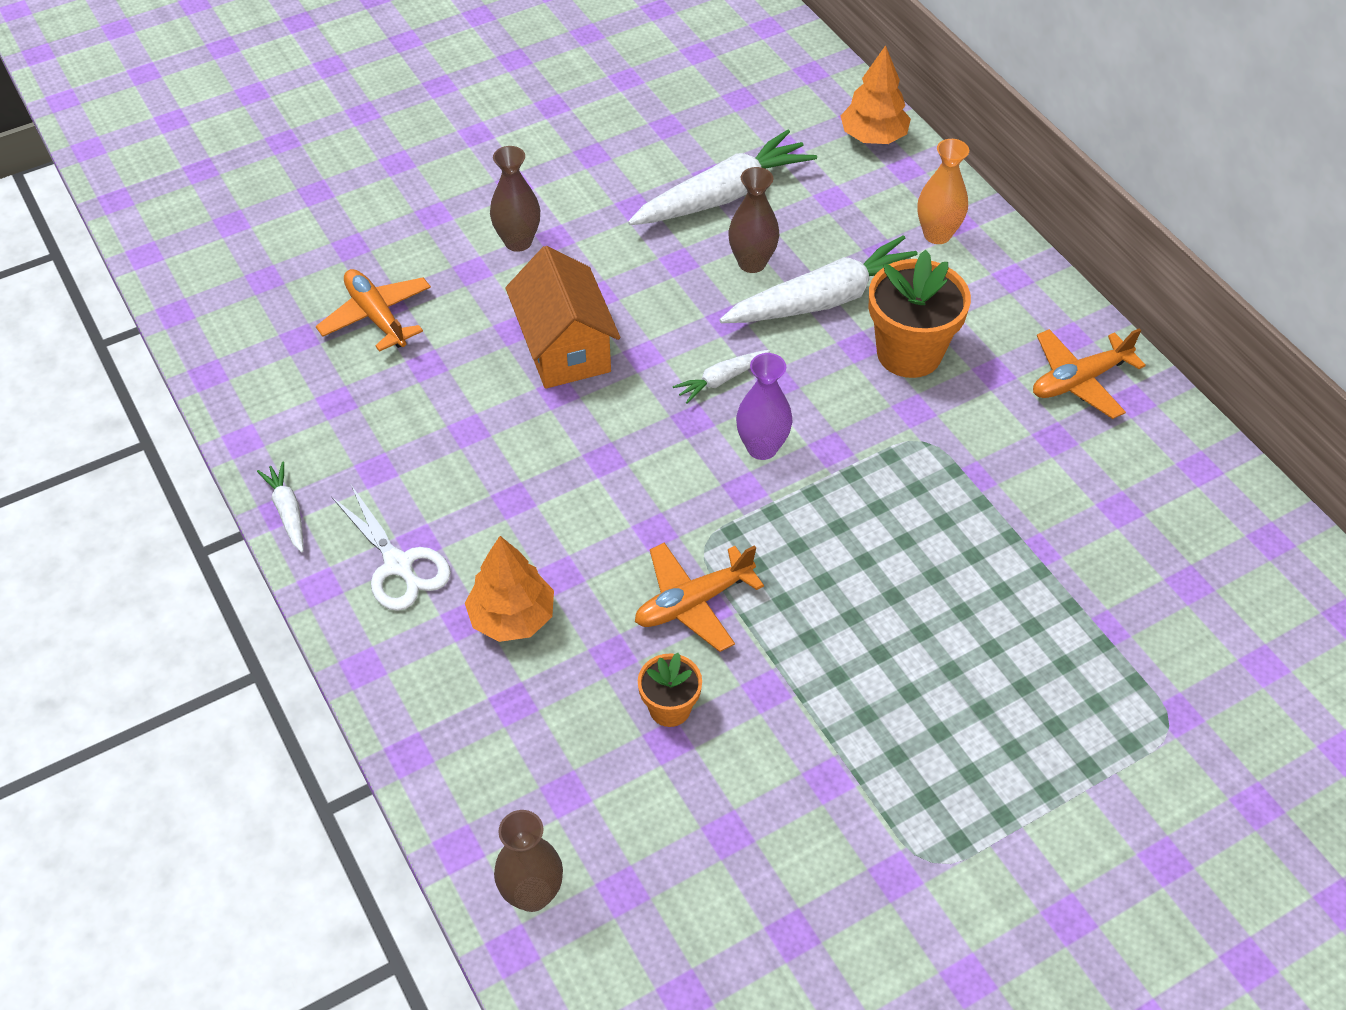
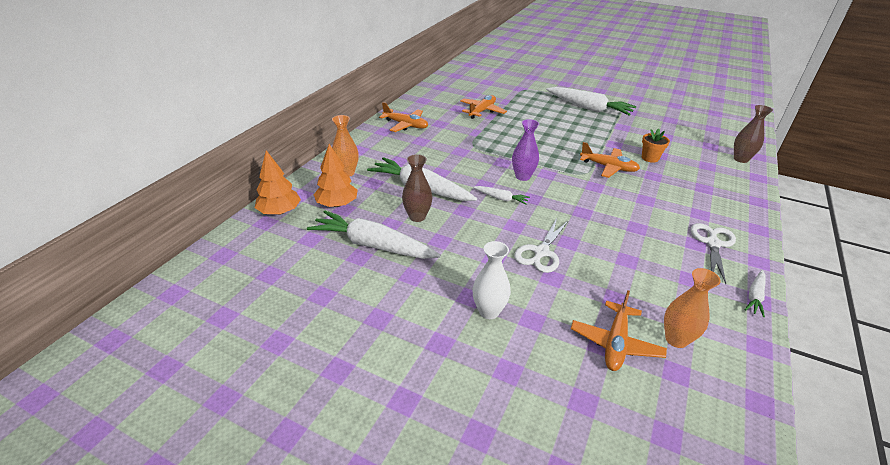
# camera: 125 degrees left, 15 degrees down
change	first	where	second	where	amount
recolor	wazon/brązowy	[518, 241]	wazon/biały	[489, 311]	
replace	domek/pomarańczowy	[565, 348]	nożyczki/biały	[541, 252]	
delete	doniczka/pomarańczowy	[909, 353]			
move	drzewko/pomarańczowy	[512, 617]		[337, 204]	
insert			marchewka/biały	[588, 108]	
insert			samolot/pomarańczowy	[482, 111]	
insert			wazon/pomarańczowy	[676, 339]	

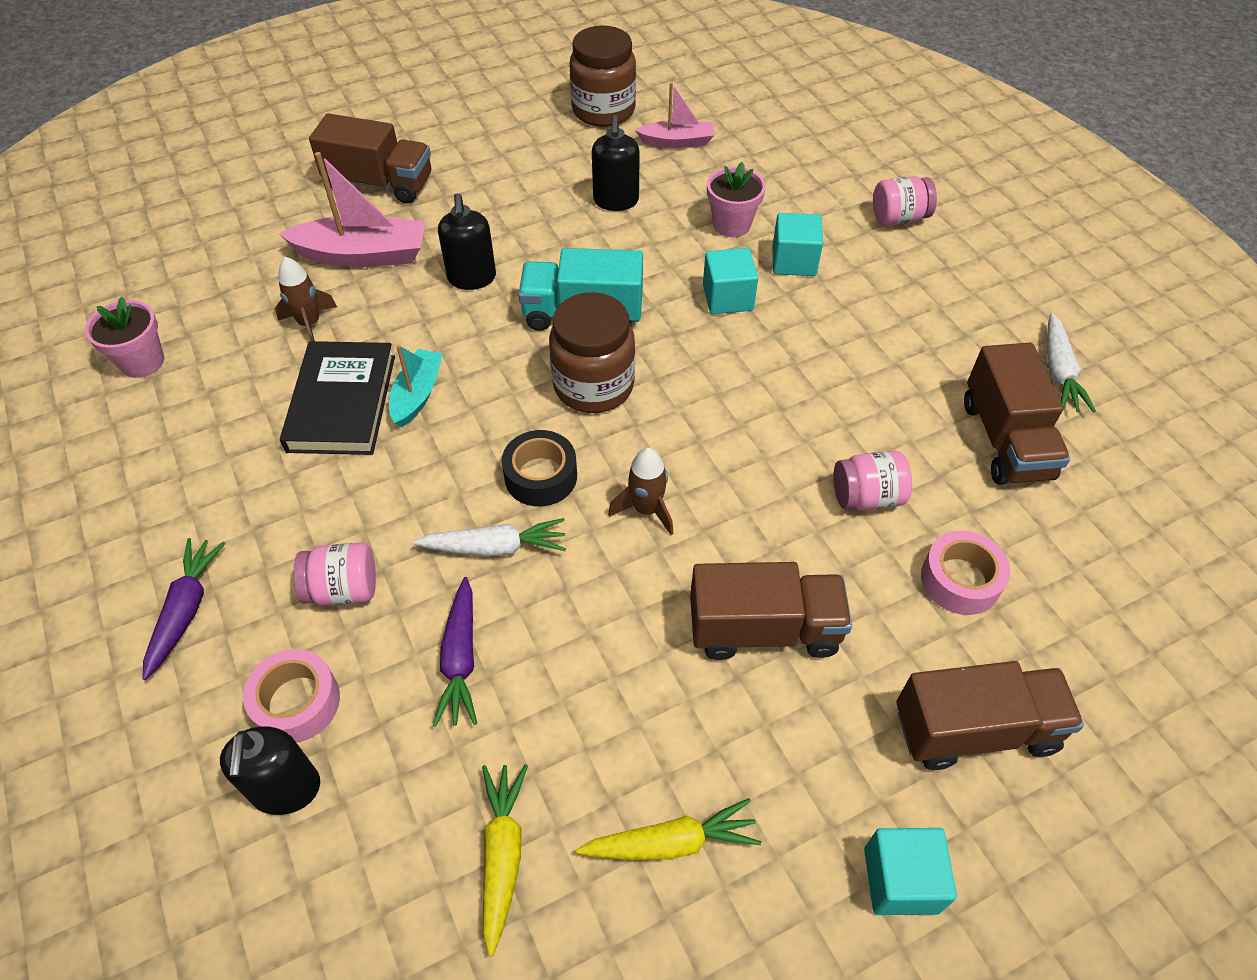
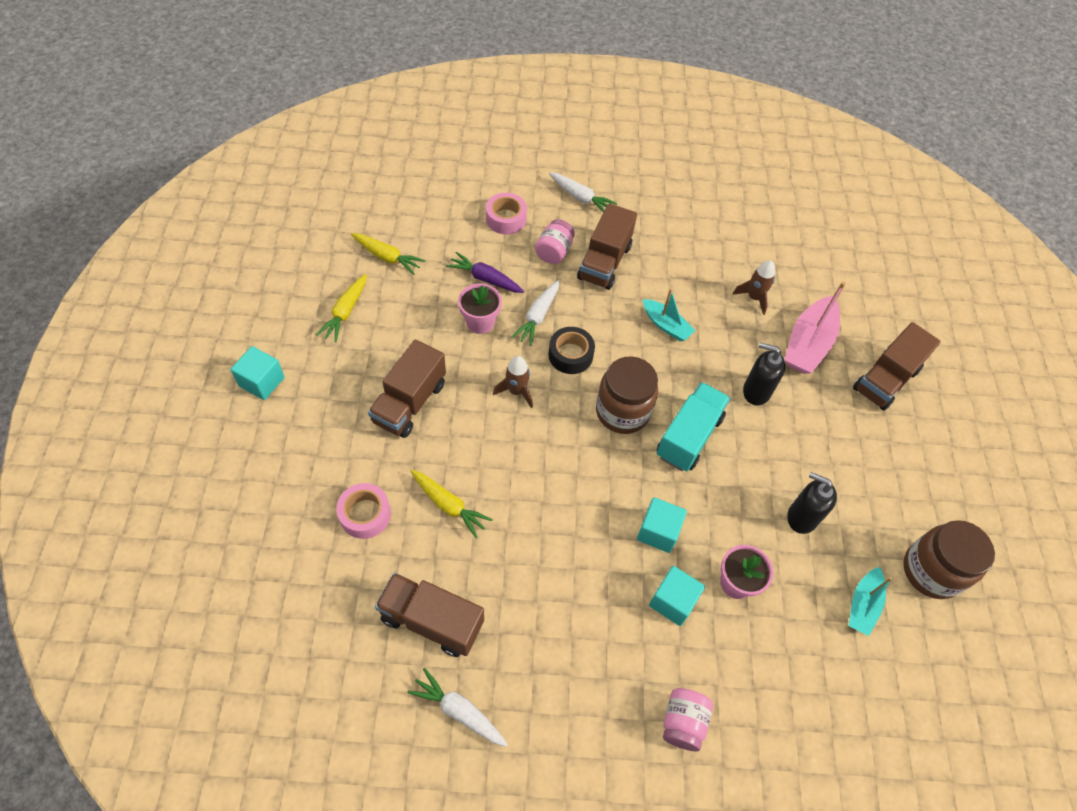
# camera: 115 degrees right, 5 degrees up
change	first	where	second	where	amount
recolor	łódka/różowy	[677, 142]	łódka/turkusowy	[863, 605]	
move	doniczka/różowy	[142, 362]		[480, 322]	
delete	książka/czarny	[342, 403]			
replace	słoik/różowy	[867, 497]	marchewka/żółty	[449, 505]	
recolor	marchewka/fioletowy	[186, 610]	marchewka/biały	[580, 198]	
move	ciężarówka/brązowy	[975, 729]		[604, 262]	
delete	dozownik mydła/czarny	[286, 789]			

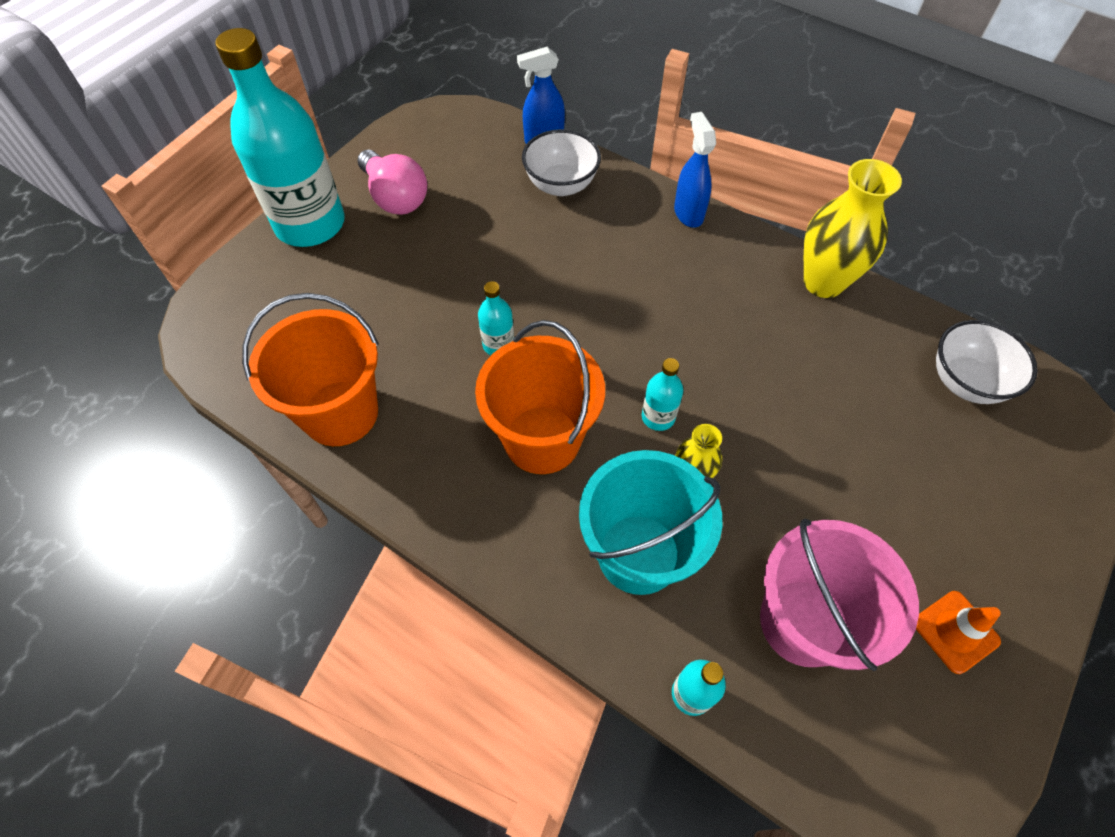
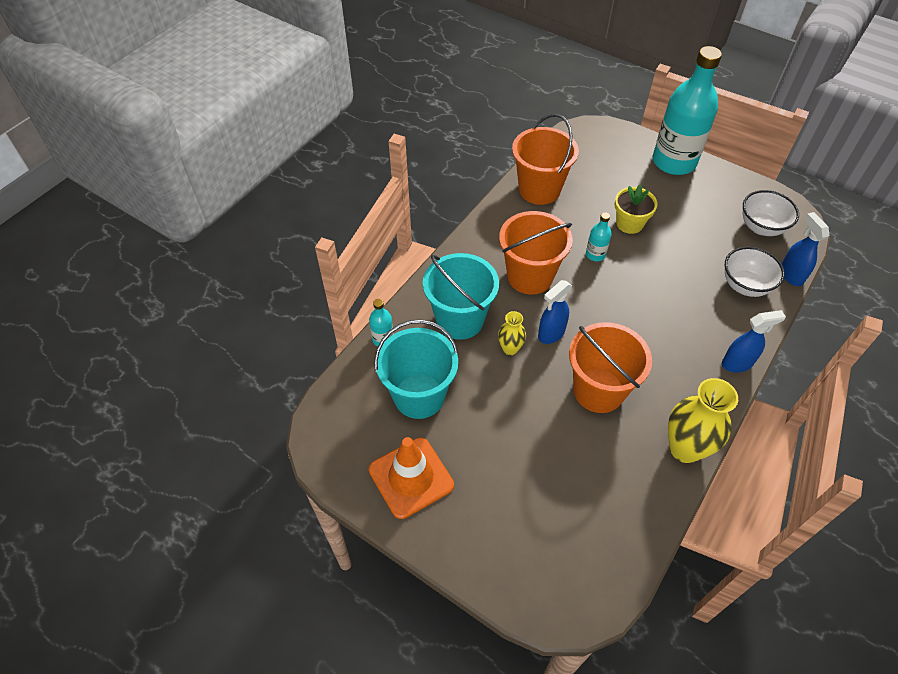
# camera: 90 degrees right, 5 degrees down
change	first	where	second	where	amount
delete	żarówka/różowy	[395, 197]			
move	miska/biały	[965, 382]		[761, 227]	
replace	butelka/turkusowy	[658, 417]	spryskiwacz/niebieski	[551, 334]	
recolor	wiadro/różowy	[803, 622]	wiadro/turkusowy	[419, 396]	
resize	pachołek/pomarańczowy	[955, 631]		[411, 477]	x1.69
insert			doniczka/żółty	[629, 223]	
insert			wiadro/pomarańczowy	[598, 390]	

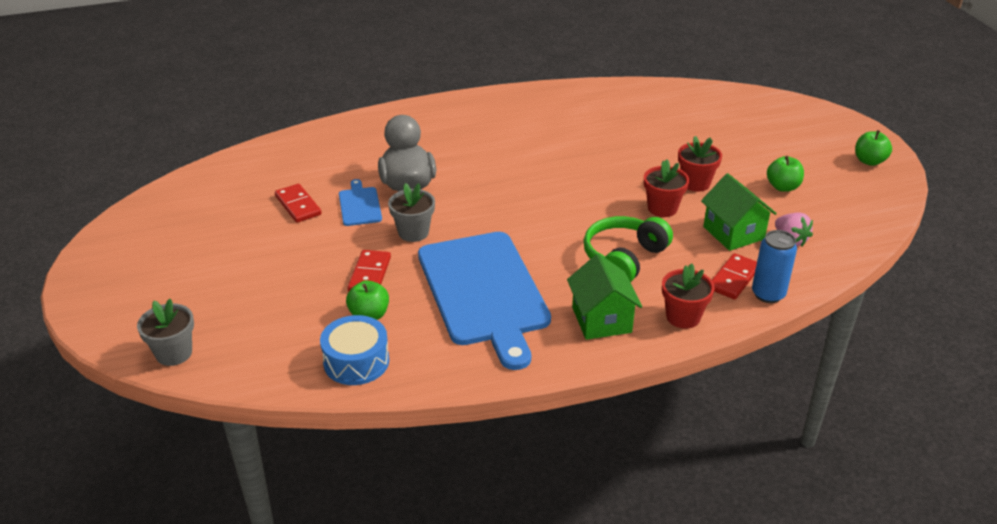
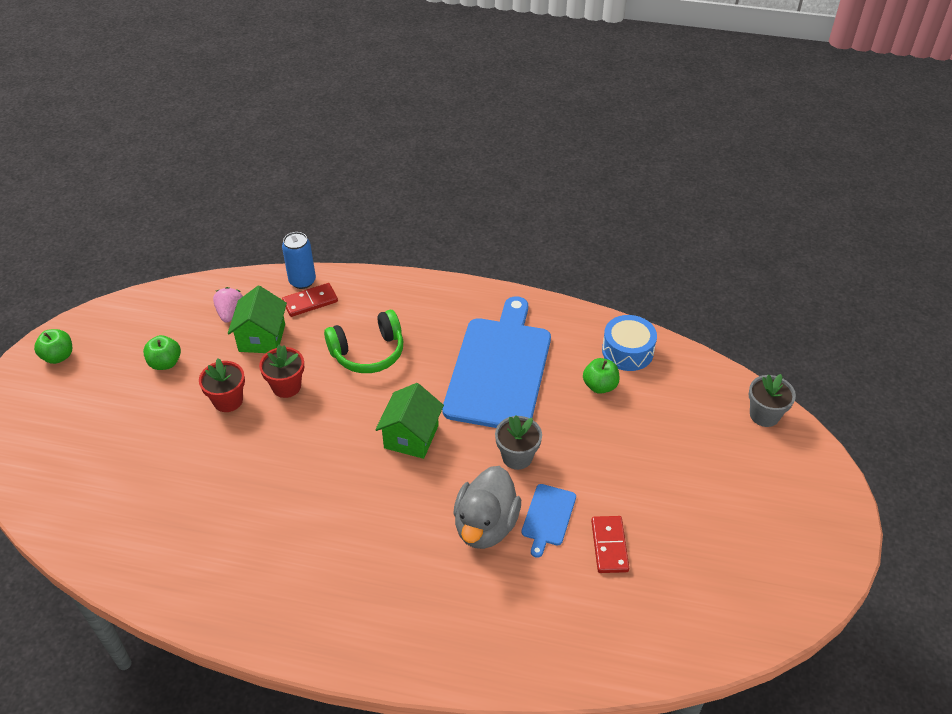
# camera: 150 degrees left, 10 degrees up
change	first	where	second	where	amount
delete	kostka domina/czerwony	[370, 274]			
move	domek/zielony	[601, 320]		[411, 436]	
delete	doniczka/czerwony	[683, 317]			

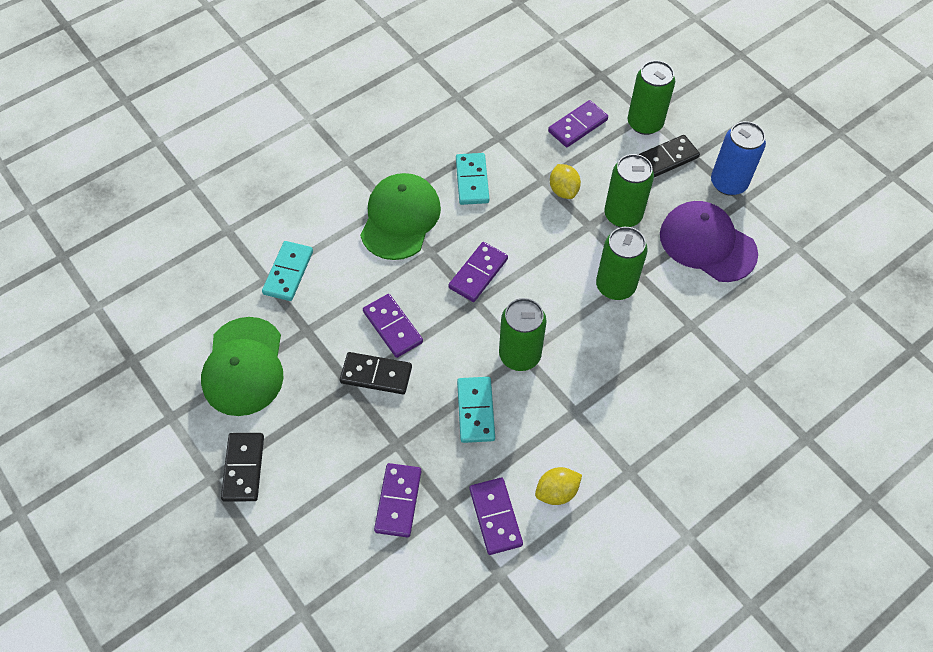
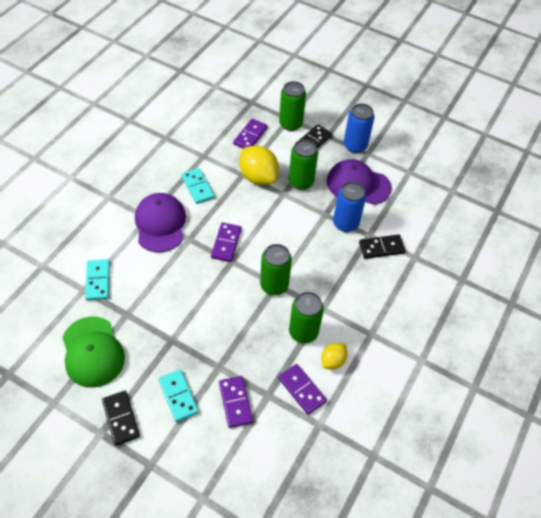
# camera: 25 degrees left, 5 degrees down
change	first	where	second	where	amount
resize	cytryna/żółty	[563, 190]		[258, 177]	x1.81
recolor	czapka/zielony	[400, 218]	czapka/fioletowy	[160, 224]	
move	puszka/zielony	[615, 286]		[303, 332]	
delete	kostka domina/fioletowy	[392, 327]			
move	kostka domina/czarny	[376, 375]		[381, 248]	
move	kostka domina/turkusowy	[476, 411]		[178, 396]	
insert			puszka/niebieski	[345, 223]	

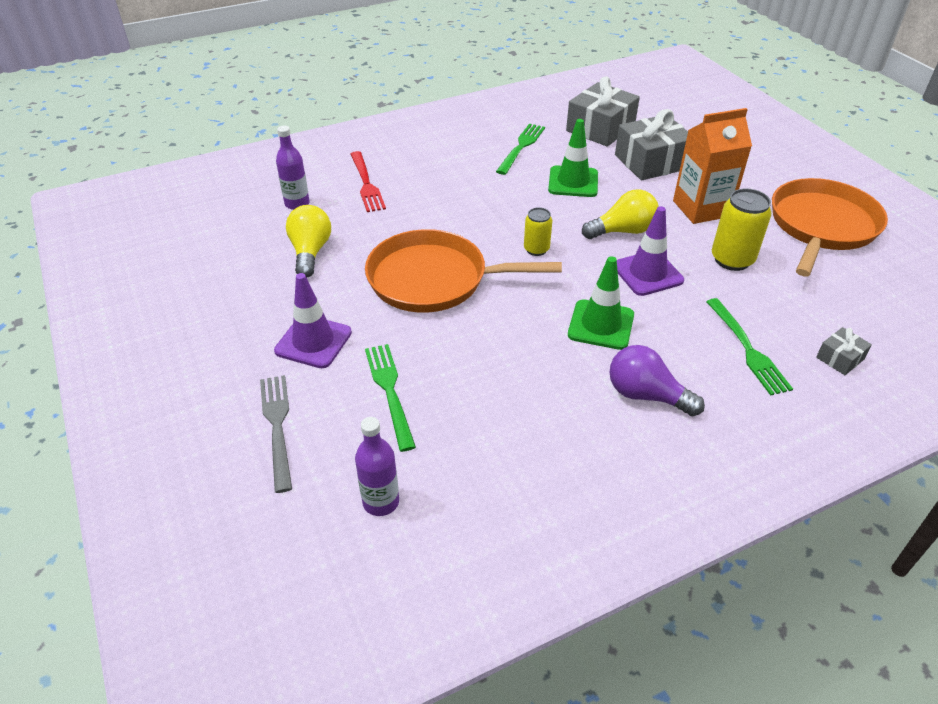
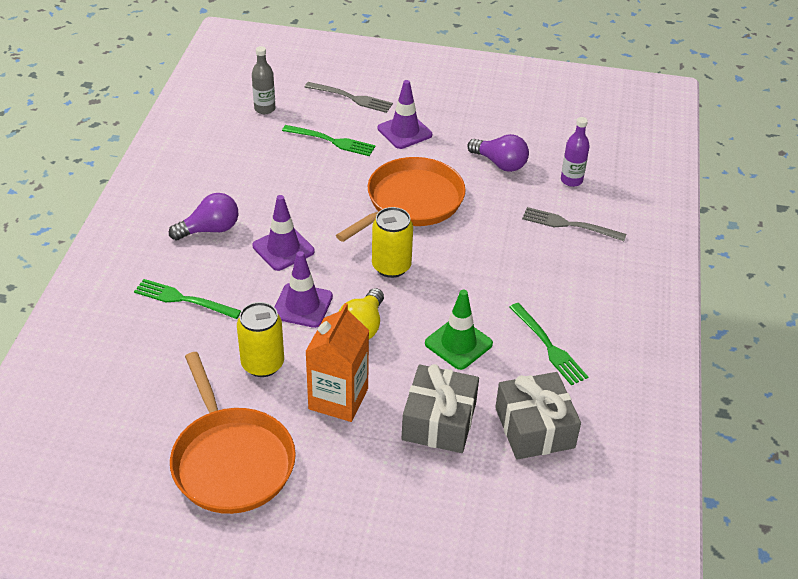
# camera: 125 degrees right, 0 degrees up
change	first	where	second	where	amount
recolor	widelec/czerwony	[366, 184]	widelec/szary	[569, 225]	
recolor	żarówka/żółty	[310, 252]	żarówka/fioletowy	[500, 163]	
resize	puszka/żółty	[536, 249]		[391, 266]	x1.65
recolor	pachołek/zielony	[601, 325]	pachołek/fioletowy	[283, 249]	
delete	prezent/szary	[840, 358]			
recolor	butelka/fioletowy	[381, 502]	butelka/szary	[264, 109]	

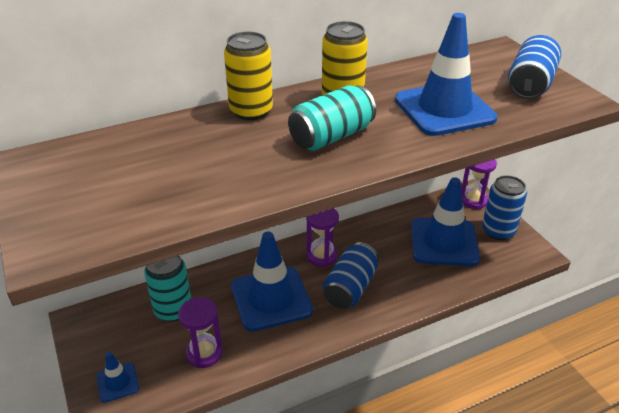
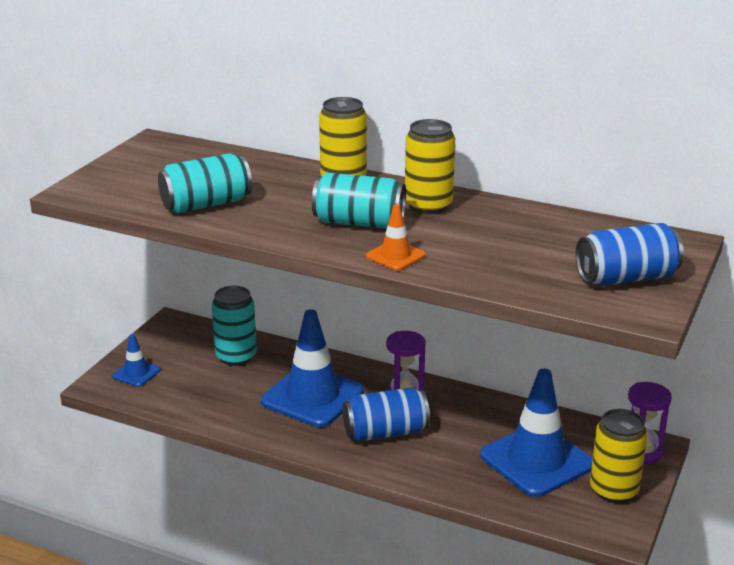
# camera: 50 degrees right, 10 degrees down
change	first	where	second	where	amount
delete	pachołek/niebieski	[444, 109]			
recolor	puszka/niebieski	[498, 231]	puszka/żółty	[613, 490]	
delete	klepsydra/fioletowy	[204, 353]			
insert			puszka/turkusowy	[206, 204]	
insert			pachołek/pomarańczowy	[395, 256]	

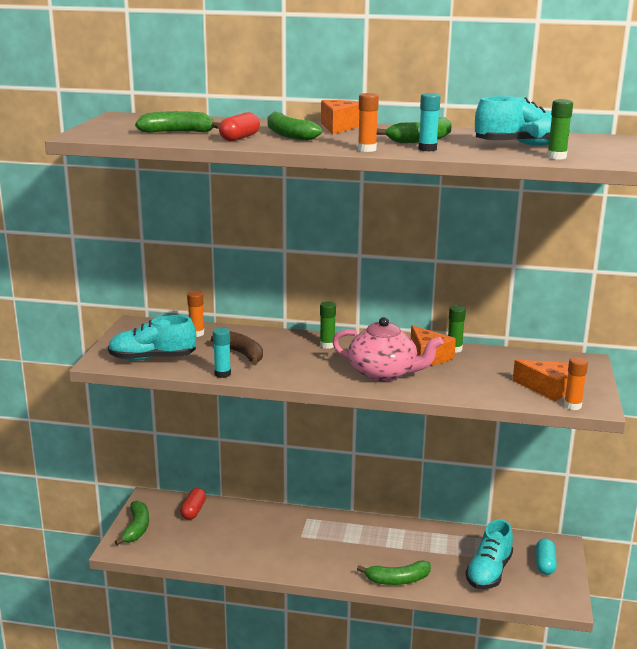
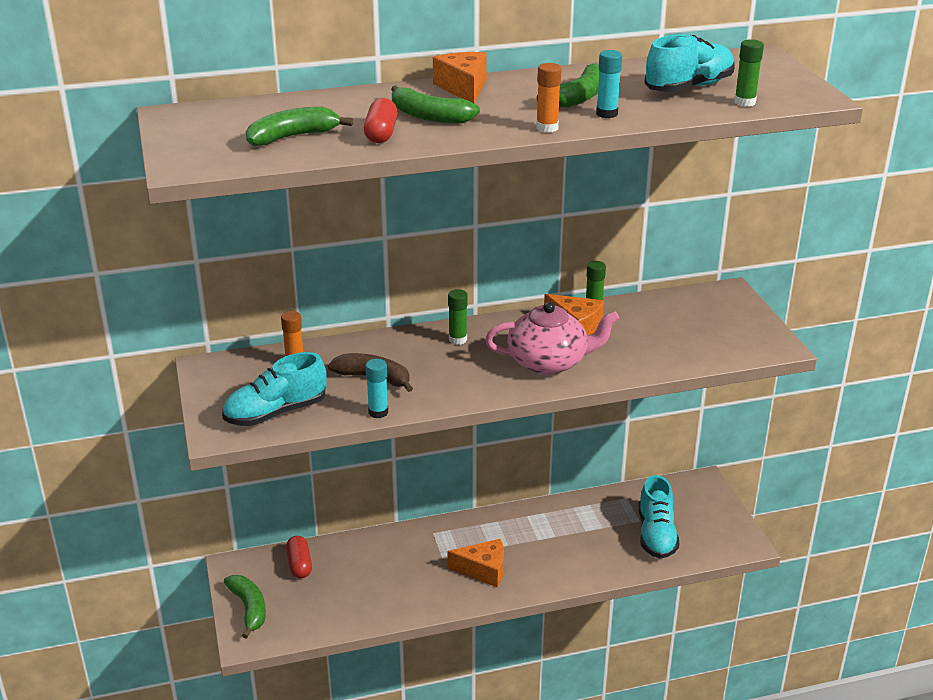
# camera: 25 degrees left, 10 degrees up
change	first	where	second	where	amount
delete	klej w sztyfcie/pomarańczowy	[572, 406]			
move	ser/pomarańczowy	[546, 388]		[483, 570]	
delete	kapsułka/turkusowy	[545, 564]			
delete	banan/zielony	[398, 580]			

